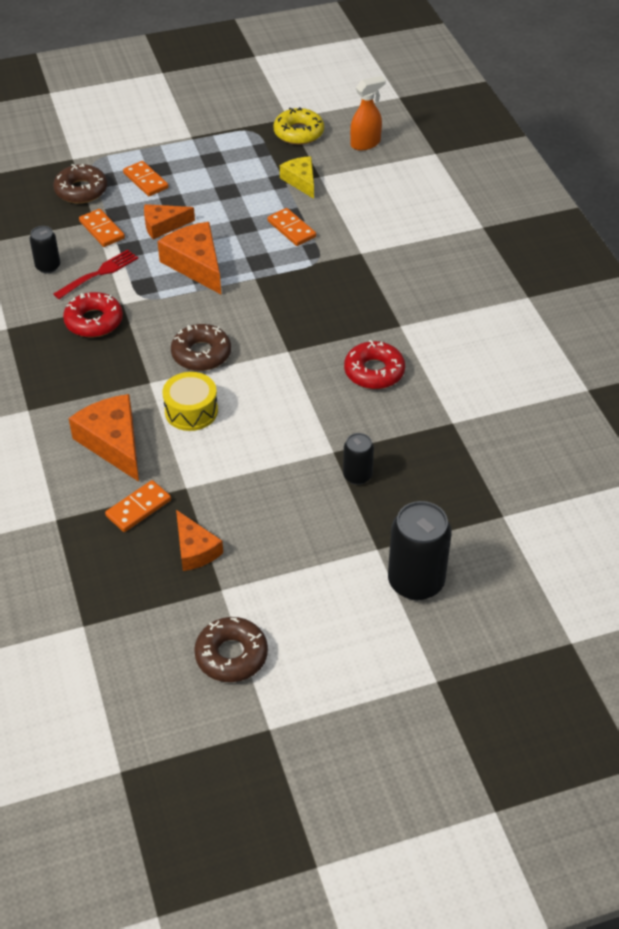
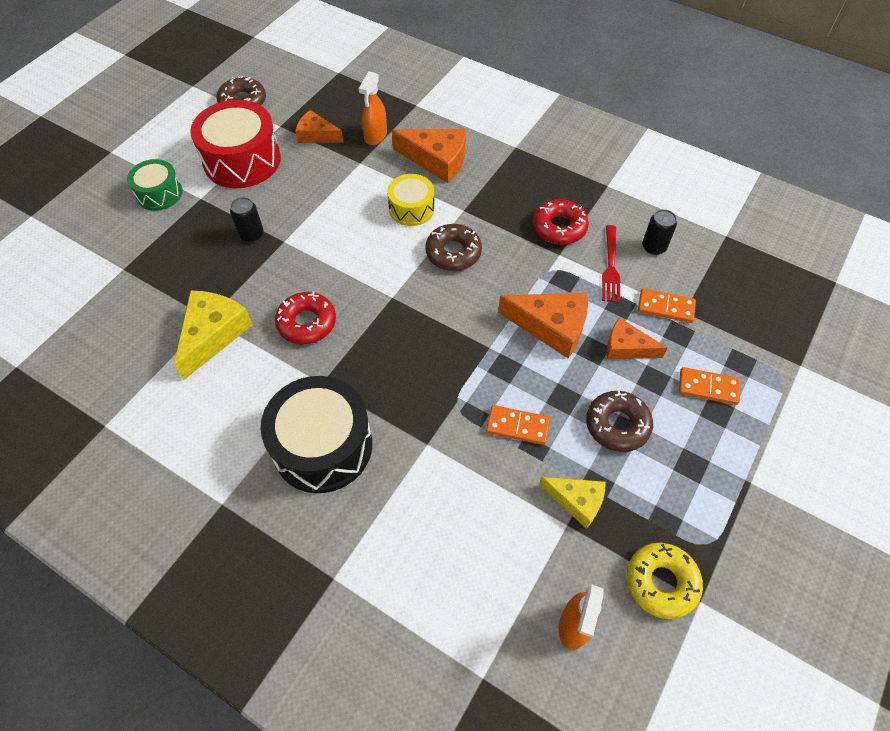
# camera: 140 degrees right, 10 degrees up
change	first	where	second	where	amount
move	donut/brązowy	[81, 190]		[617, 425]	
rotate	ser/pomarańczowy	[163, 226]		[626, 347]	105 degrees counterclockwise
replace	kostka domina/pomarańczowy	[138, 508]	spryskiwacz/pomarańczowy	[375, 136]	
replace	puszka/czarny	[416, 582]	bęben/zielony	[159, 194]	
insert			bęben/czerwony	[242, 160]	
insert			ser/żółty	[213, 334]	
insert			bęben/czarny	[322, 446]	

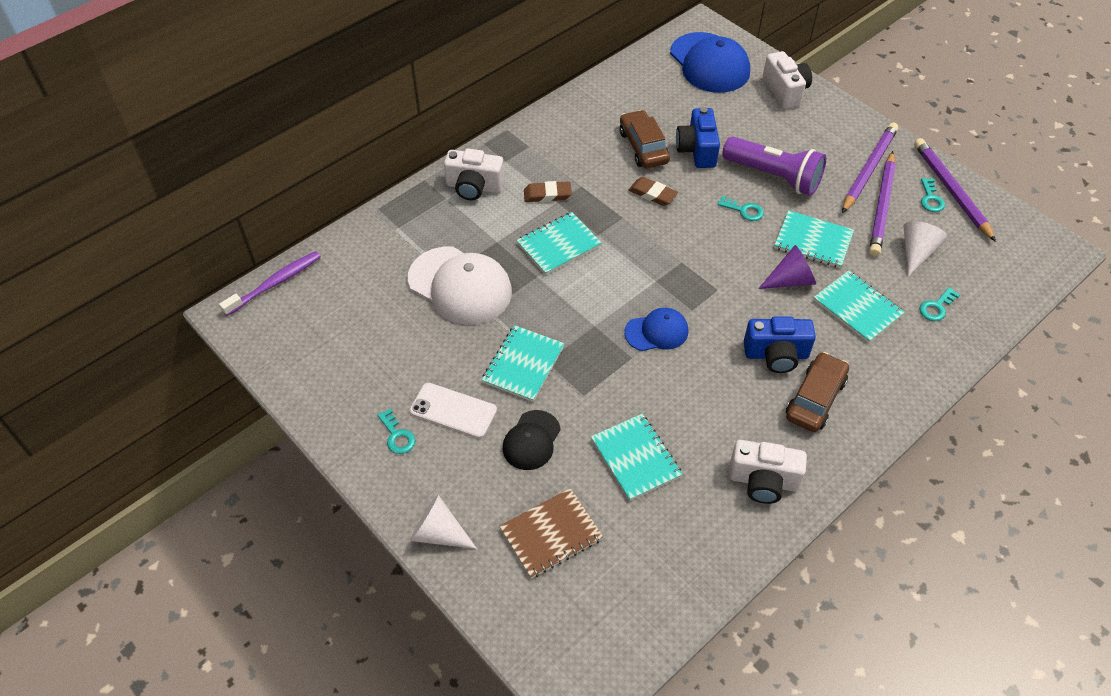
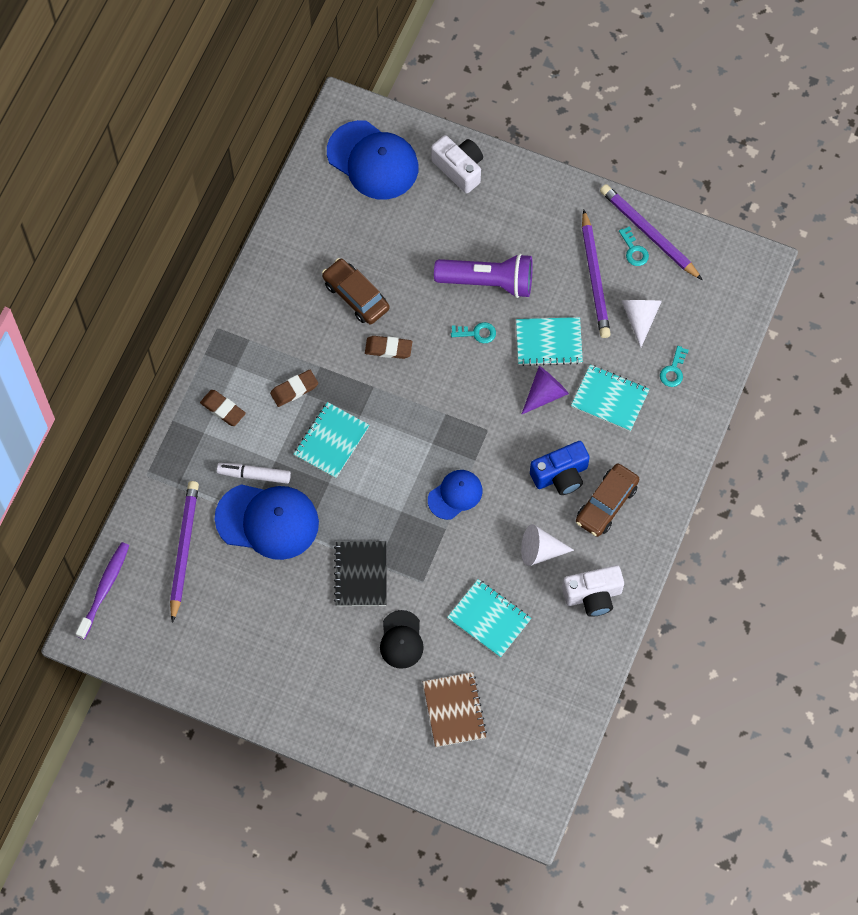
# camera: 25 degrees left, 15 degrees up
change	first	where	second	where	amount
delete	aparat fotograficzny/niebieski	[697, 150]			
move	ołówek/fioletowy	[868, 169]		[184, 549]	
replace	aparat fotograficzny/biały	[474, 187]	gumka do mazania/brązowy	[223, 409]	
recolor	czapka/biały	[460, 286]	czapka/niebieski	[267, 521]	
recolor	zeszyt/turkusowy	[523, 364]	zeszyt/czarny	[361, 574]	
rotate	samochód/brązowy	[815, 399]		[606, 504]	150 degrees counterclockwise
delete	telefon/biały	[453, 410]			
delete	klucz/turkusowy	[397, 436]			
rotate	zeszyt/brązowy	[551, 534]		[454, 710]	45 degrees counterclockwise
move	stożek/biały	[438, 533]		[540, 551]	
insert			flamaster/biały	[254, 475]	

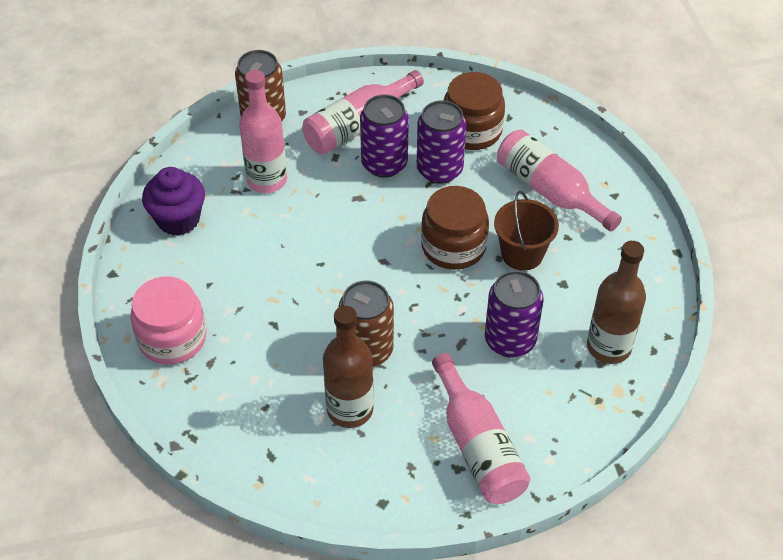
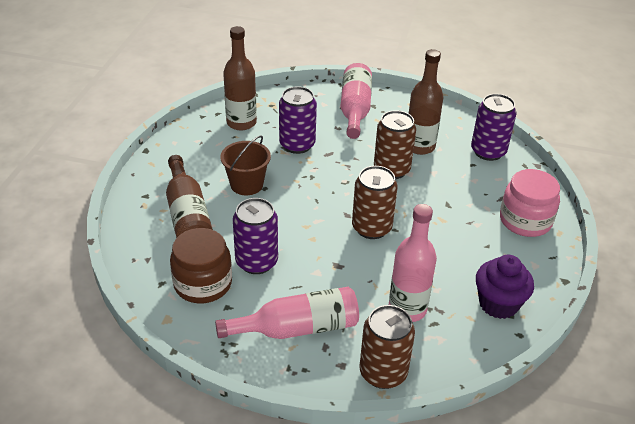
# camera: 155 degrees left, 10 degrees down
change	first	where	second	where	amount
move	puszka/fioletowy	[384, 164]		[488, 151]	
recolor	butelka/różowy	[550, 191]	butelka/brązowy	[187, 215]	
delete	słoik/brązowy	[453, 246]			
insert			puszka/brązowy	[371, 228]	

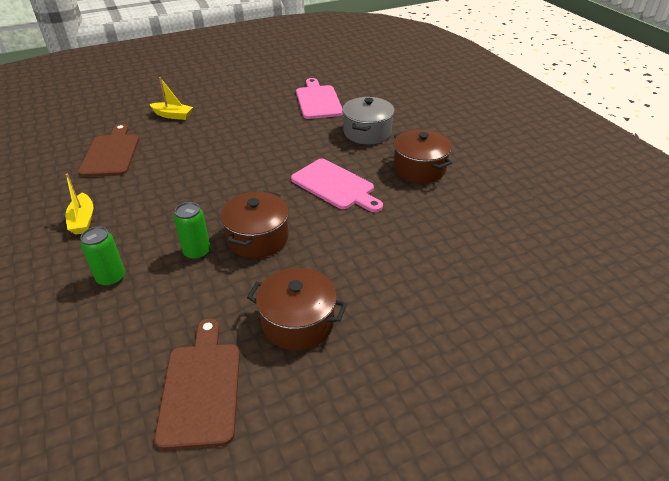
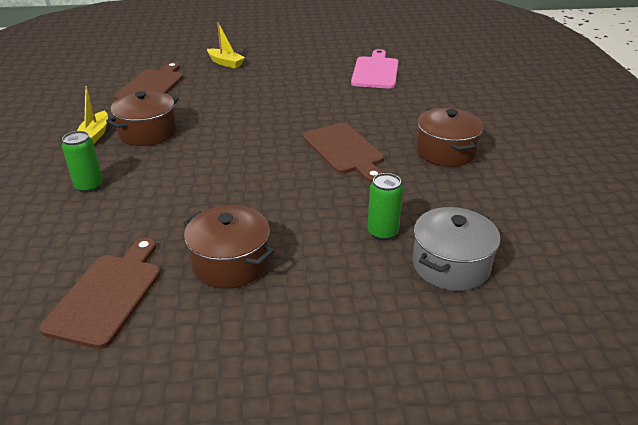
# camera: 20 degrees right, 5 degrees down
change	first	where	second	where	amount
move	garnek/szary	[367, 132]		[450, 265]	
recolor	deska do krojenia/różowy	[335, 186]	deska do krojenia/brązowy	[344, 150]	
move	garnek/brązowy	[258, 238]		[148, 132]	
move	puszka/zielony	[197, 252]		[382, 232]	

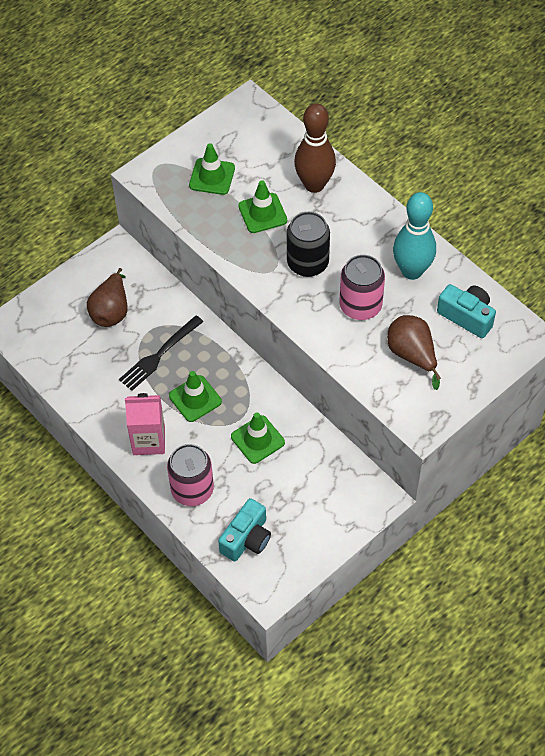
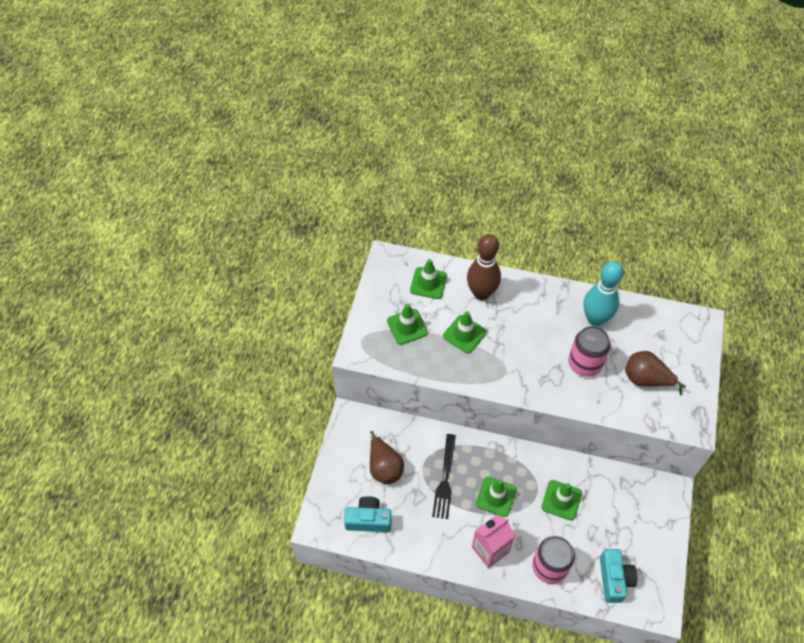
# camera: 35 degrees left, 0 degrees up
change	first	where	second	where	amount
delete	puszka/czarny	[307, 263]			
move	aparat fotograficzny/turkusowy	[467, 316]		[368, 520]	
insert			pachołek/zielony	[428, 283]	

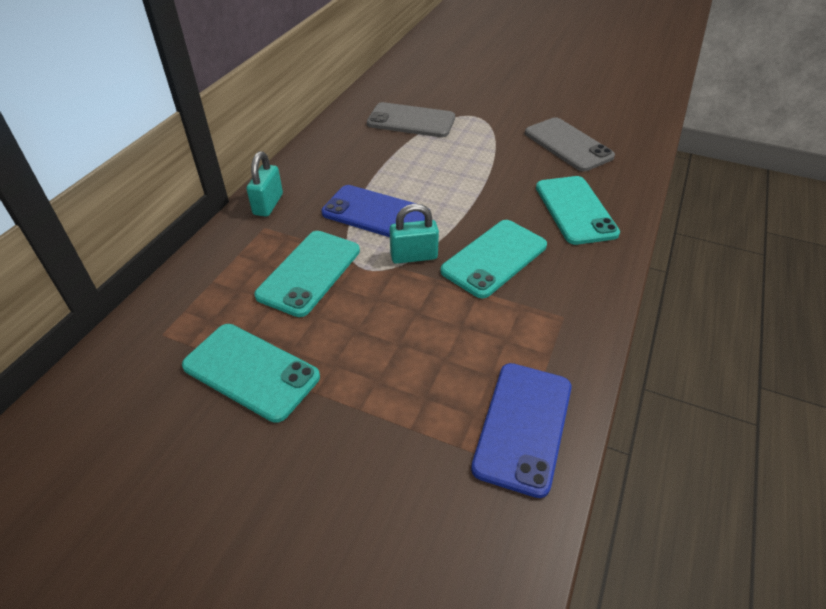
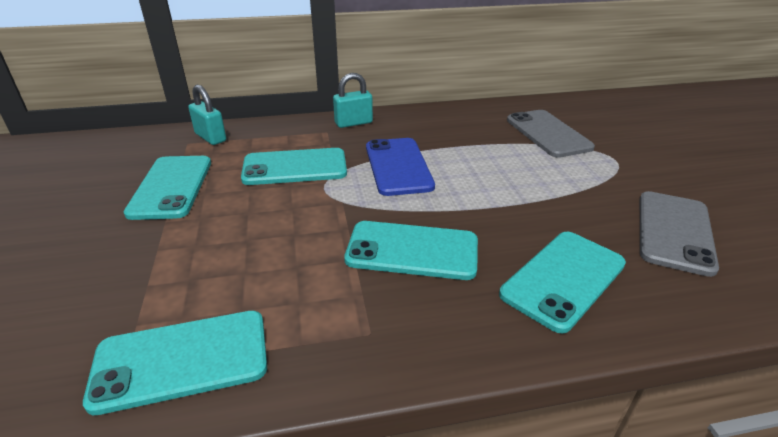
# camera: 55 degrees right, 10 degrees down
change	first	where	second	where	amount
move	kłódka/turkusowy	[414, 256]		[210, 137]	
recolor	telefon/niebieski	[523, 426]	telefon/turkusowy	[181, 360]	

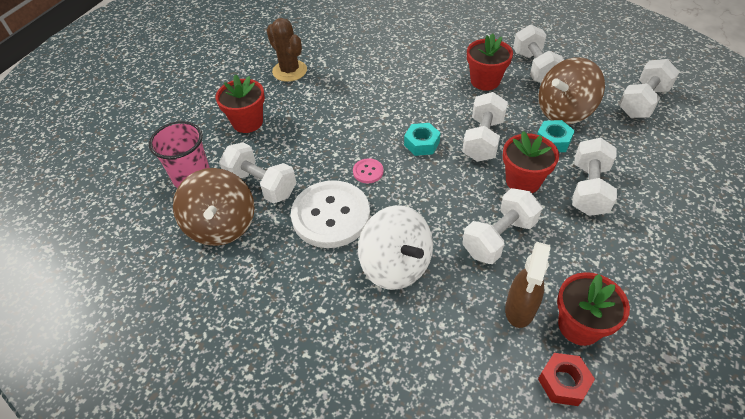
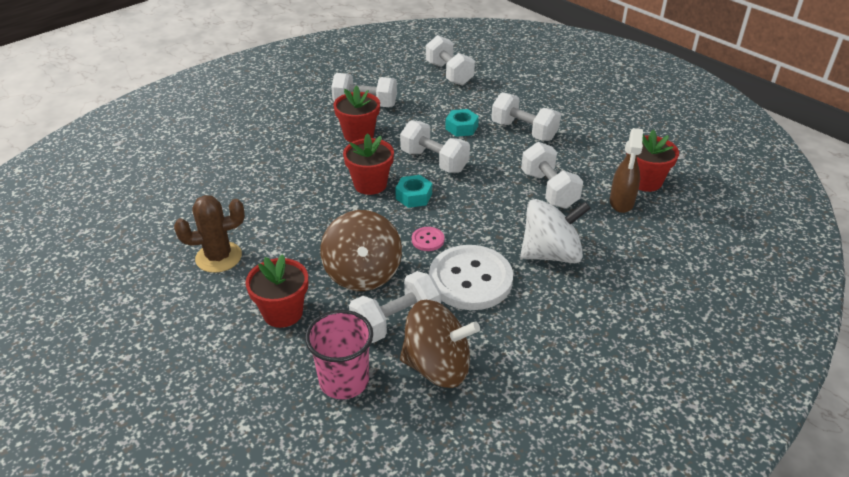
# camera: 70 degrees left, 10 degrees down
change	first	where	second	where	amount
move	bączek/brązowy	[564, 111]		[363, 273]	
move	doniczka/czerwony	[523, 181]		[370, 184]	
rotate	spryskiwacz/brązowy	[520, 309]		[621, 203]	60 degrees clockwise
delete	nakrętka/czerwony	[563, 382]			

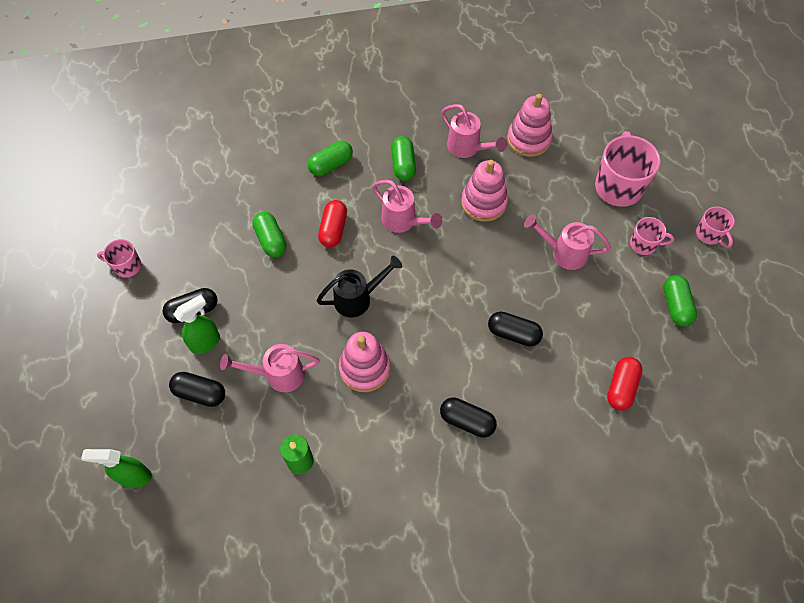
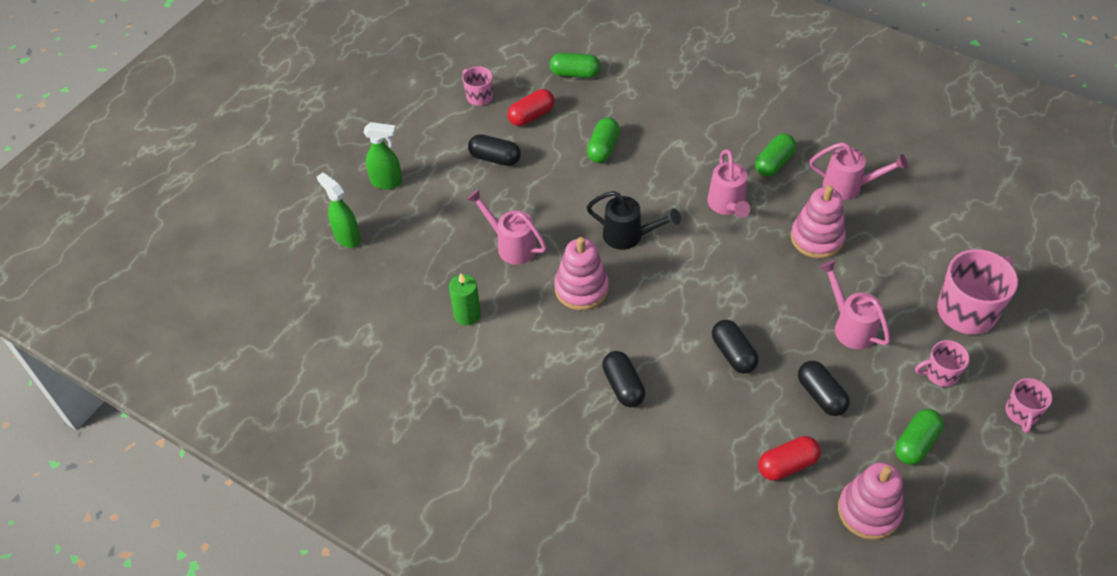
# camera: 45 degrees right, 10 degrees down
change	first	where	second	where	amount
move	zabawka nakładanka/różowy	[528, 139]		[869, 511]	
rotate	konewka/różowy	[467, 148]		[848, 186]	75 degrees counterclockwise
move	kapsułka/zielony	[331, 165]		[575, 74]	
move	kapsułka/czerwony	[333, 229]		[531, 116]	
rotate	kubek/różowy	[644, 244]		[940, 374]	120 degrees clockwise
move	spryskiwacz/zielony	[206, 342]		[387, 182]	
move	kapsułka/czarny	[200, 393]		[821, 395]	

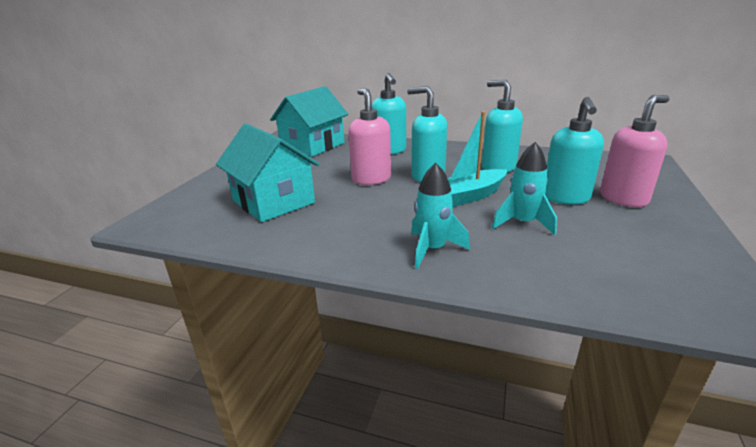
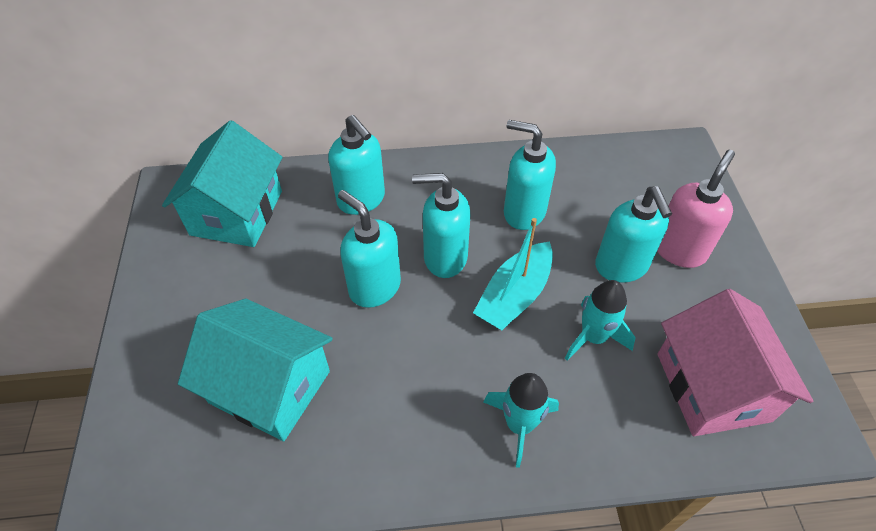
# camera: 25 degrees left, 25 degrees up
change	first	where	second	where	amount
recolor	dozownik mydła/różowy	[371, 179]	dozownik mydła/turkusowy	[374, 287]	
insert			domek/różowy	[712, 387]	

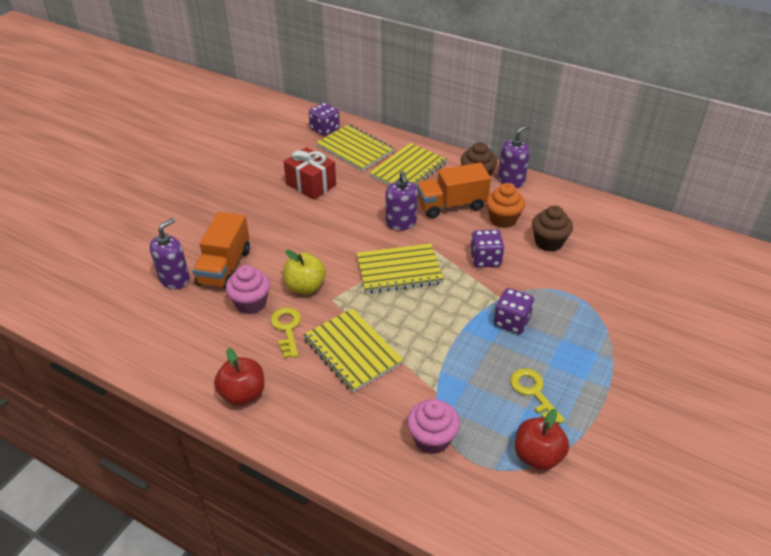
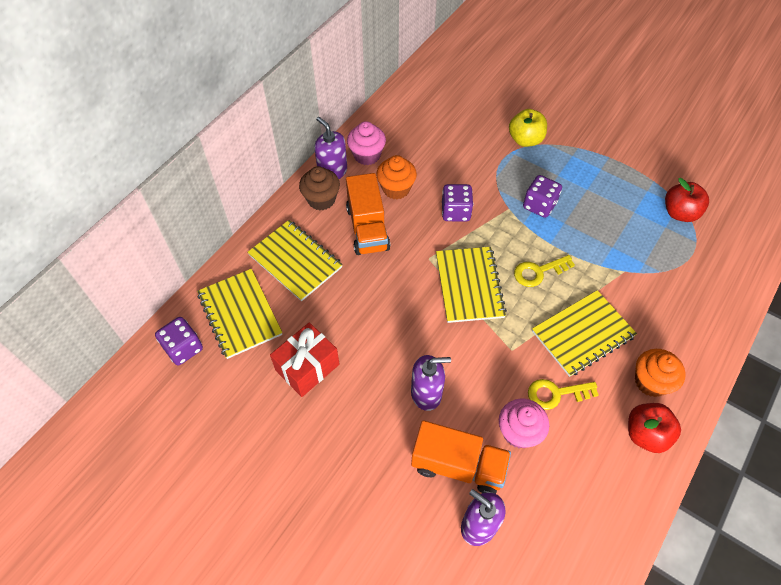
# camera: 85 degrees left, 15 degrees up
change	first	where	second	where	amount
rotate	zeszyt/żółty	[355, 149]		[240, 314]	75 degrees counterclockwise
move	dozownik mydła/fioletowy	[401, 223]		[426, 393]	
delete	muffinka/brązowy	[548, 242]			
move	jabłko/żółty	[305, 287]		[525, 140]	
move	klucz/żółty	[533, 392]		[538, 272]	
move	muffinka/różowy	[432, 439]		[367, 155]	
insert			muffinka/pomarańczowy	[651, 382]	

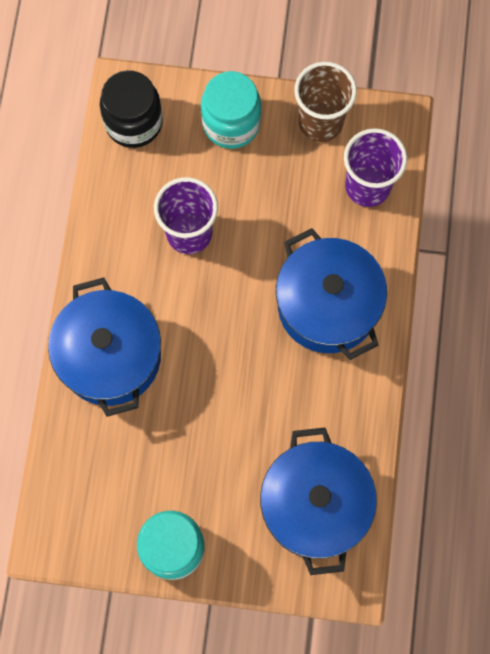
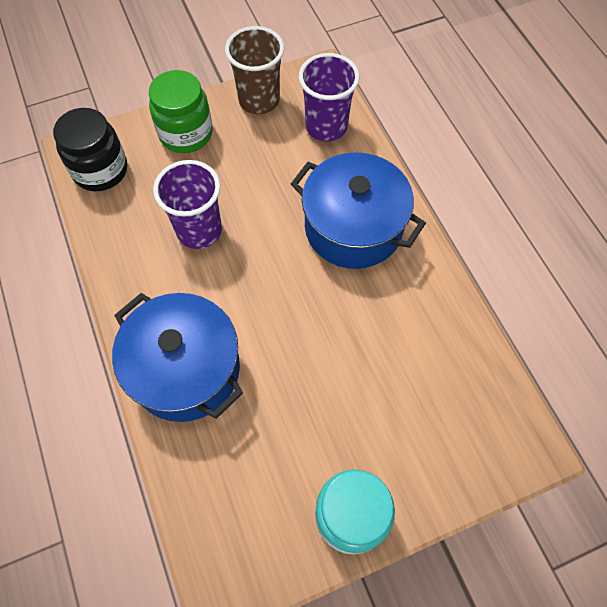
# camera: 30 degrees left, 10 degrees down
change	first	where	second	where	amount
recolor	słoik/turkusowy	[231, 123]	słoik/zielony	[186, 133]	
delete	garnek/niebieski	[315, 505]			

